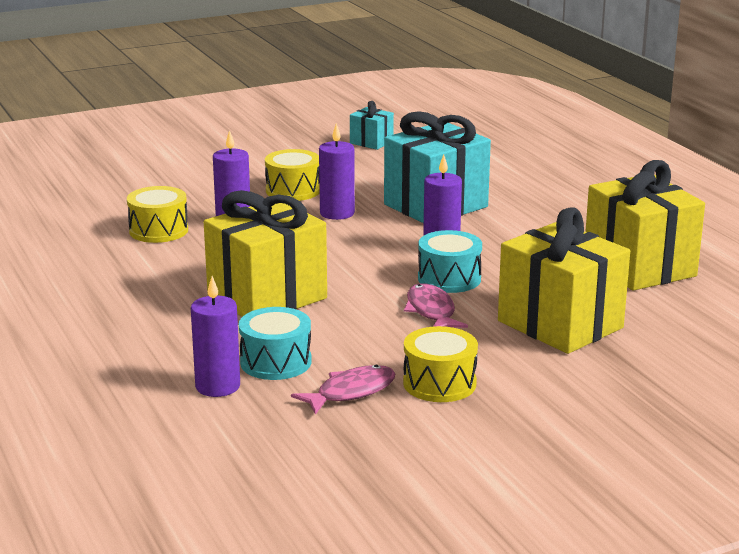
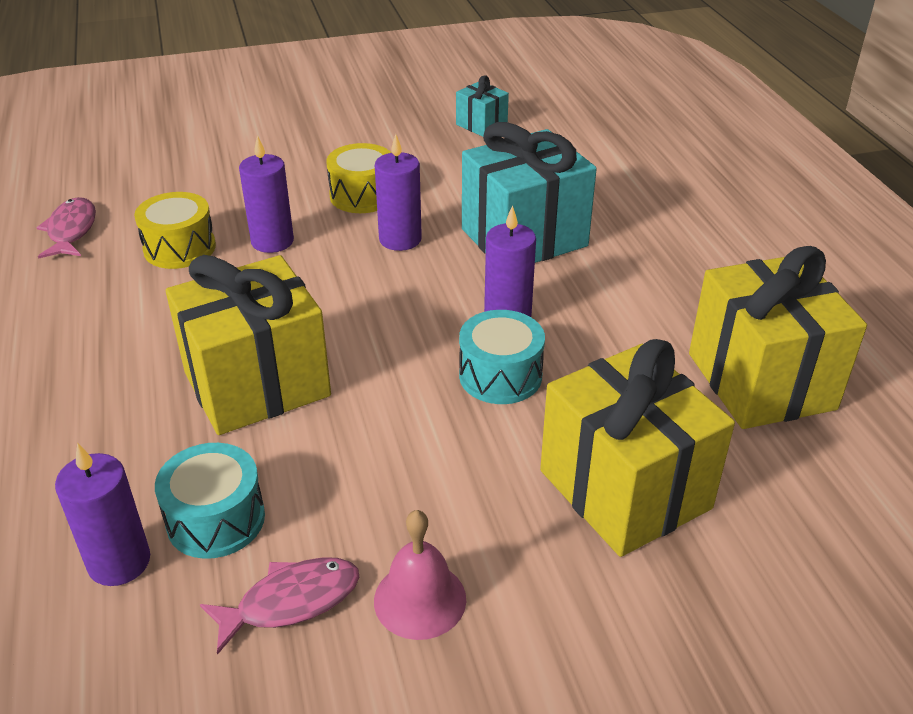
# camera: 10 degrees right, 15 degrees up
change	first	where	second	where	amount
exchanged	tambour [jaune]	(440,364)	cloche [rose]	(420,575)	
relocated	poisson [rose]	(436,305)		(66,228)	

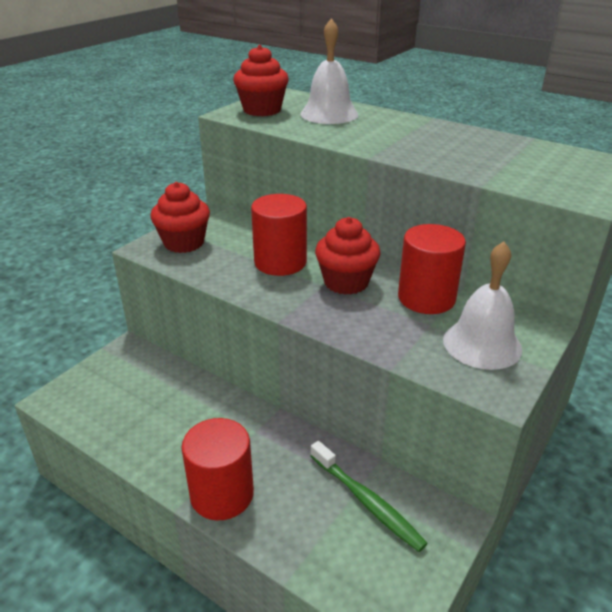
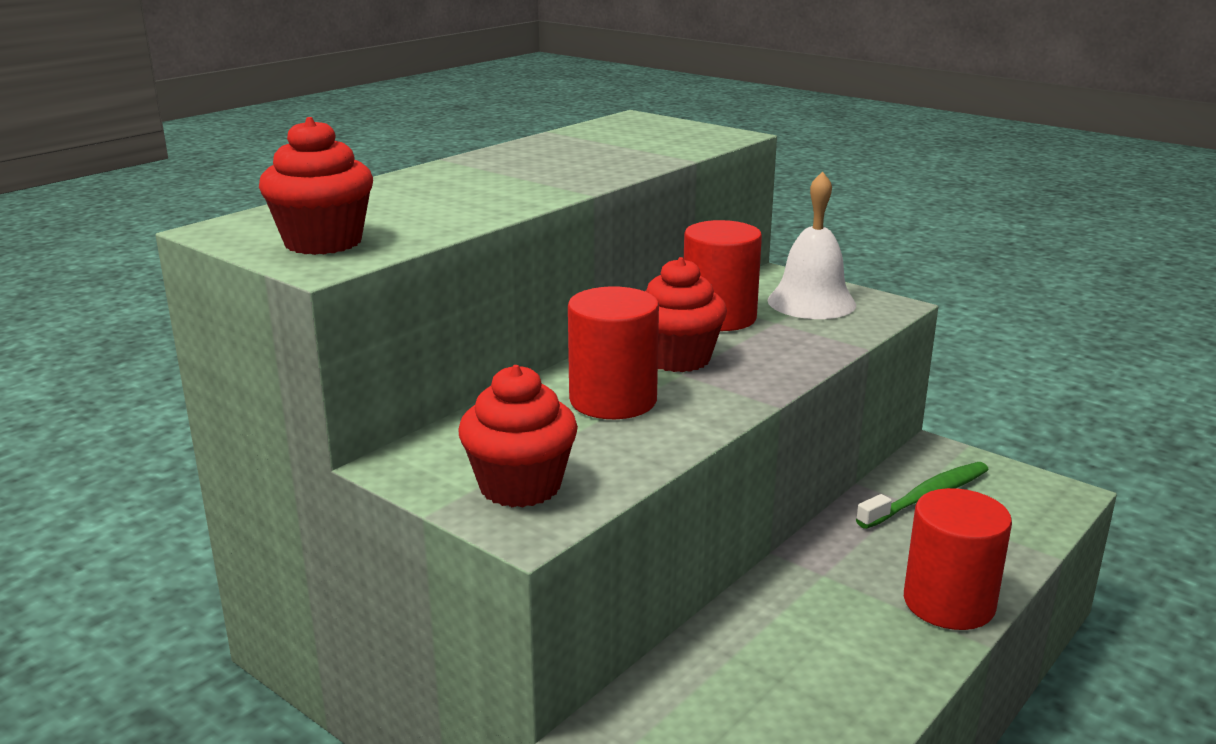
# camera: 85 degrees left, 10 degrees down
change	first	where	second	where	amount
missing	cloche [blanc]	(329,71)			

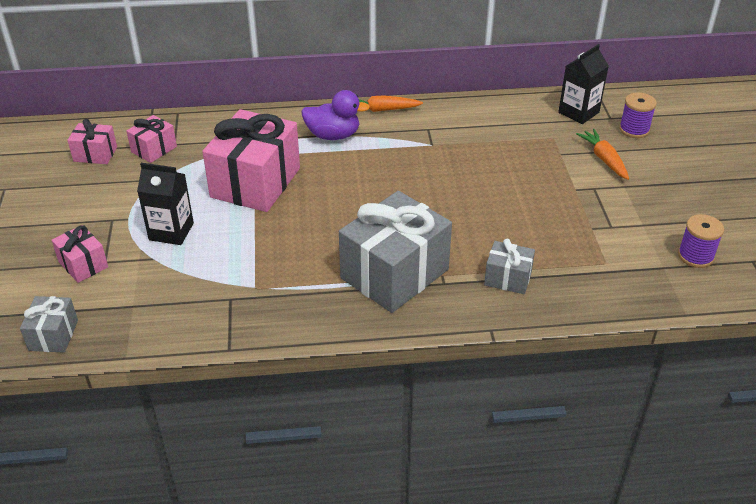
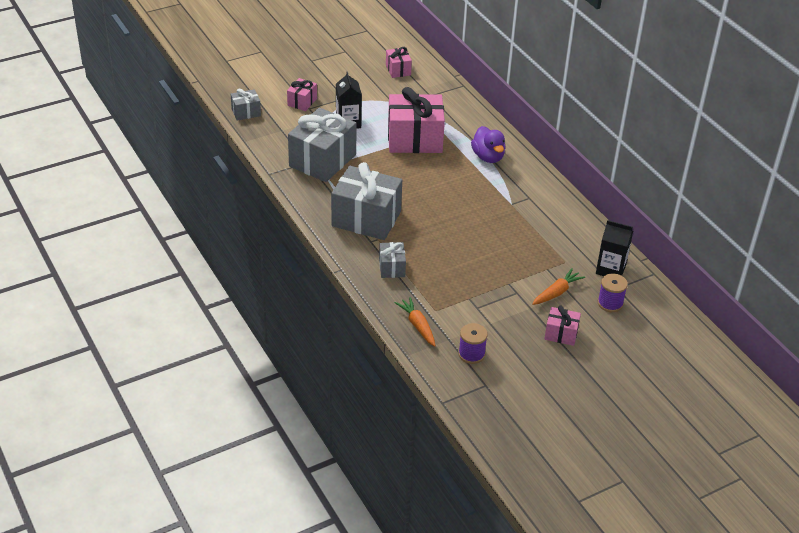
# camera: 65 degrees right, 0 degrees up
change	first	where	second	where	amount
relocated	cadeau [rose]	(151,139)		(562,325)	
relocated	carotte [orange]	(391,103)		(415,321)	
appeared			cadeau [gris]	(322,145)	

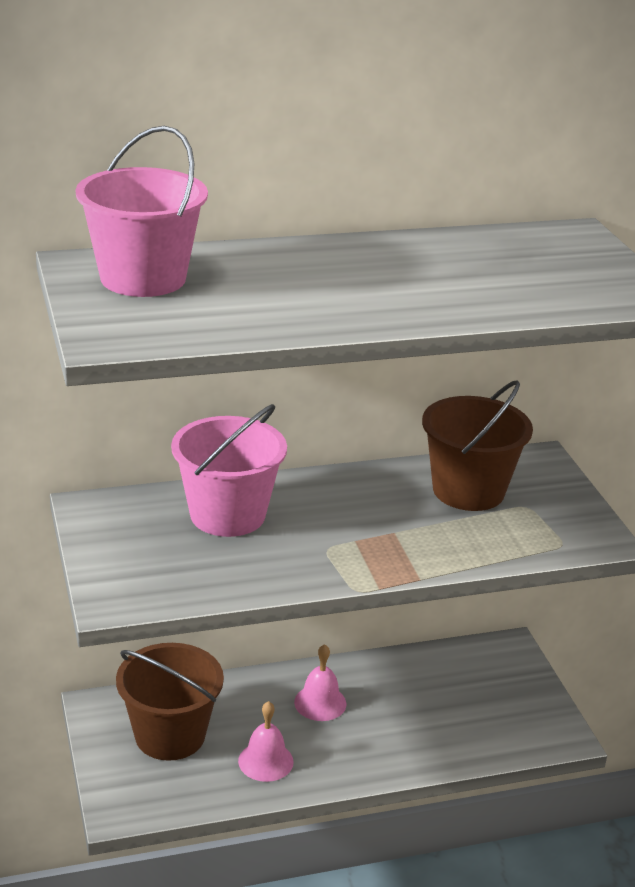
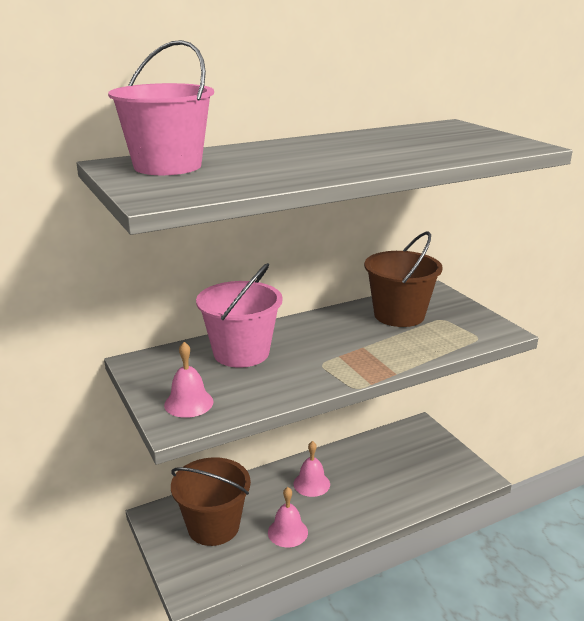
# camera: 10 degrees left, 5 degrees down
change	first	where	second	where	amount
appeared			cloche [rose]	(189,380)	

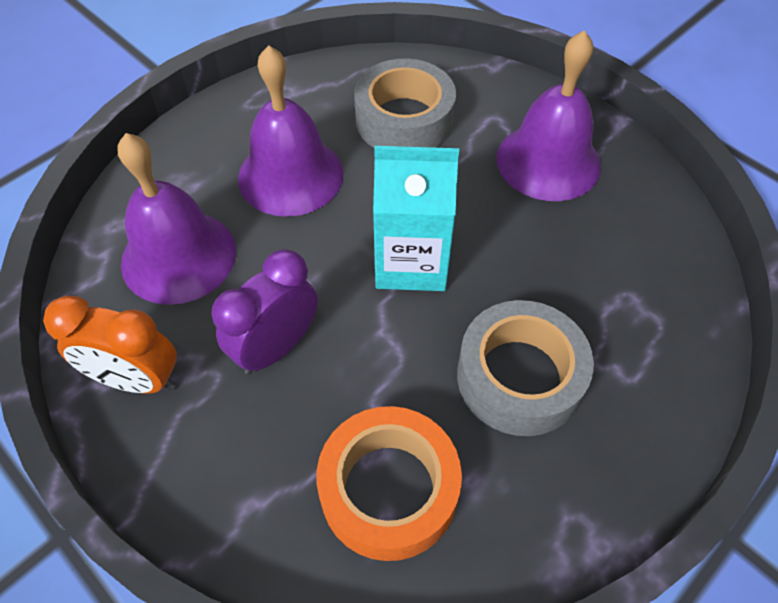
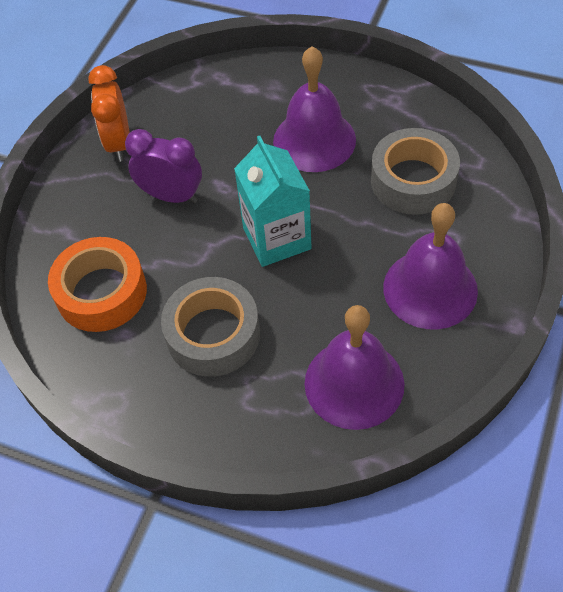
# camera: 70 degrees right, 0 degrees up
change	first	where	second	where	amount
relocated	cloche [violet]	(177,219)		(354,367)	

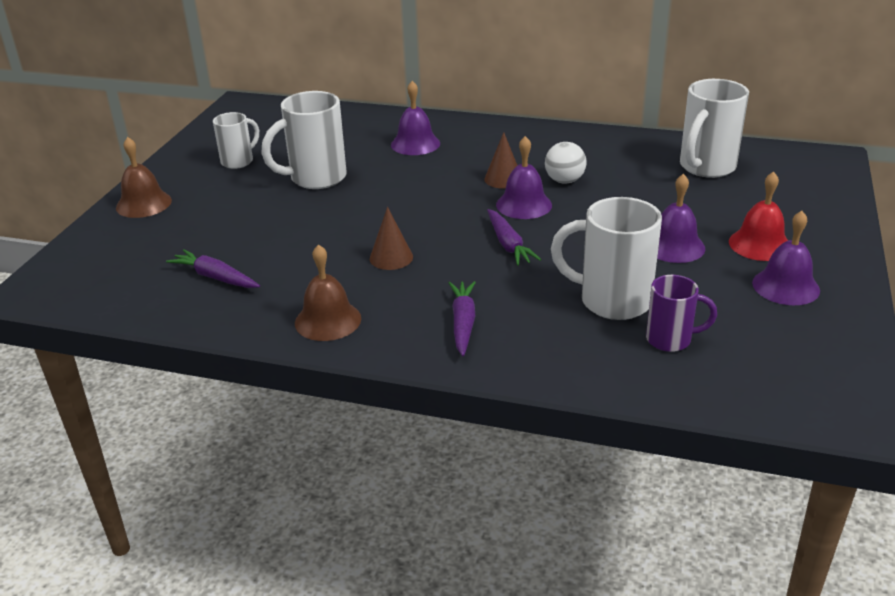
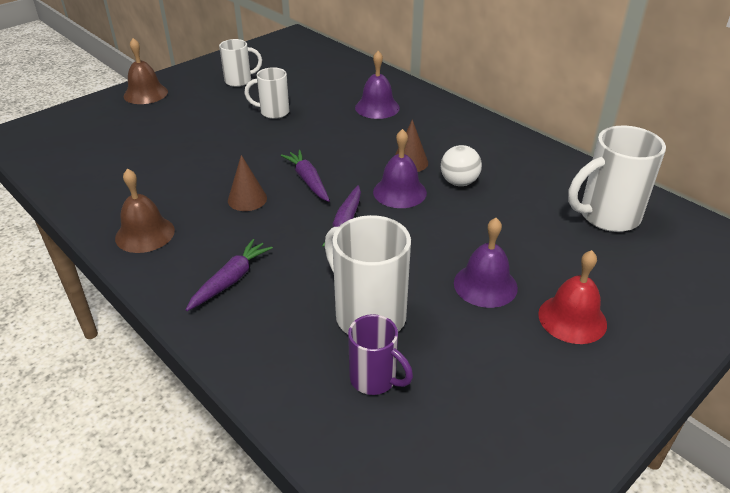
# camera: 30 degrees right, 5 degrees up
change	first	where	second	where	amount
relocated	carotte [violet]	(213,268)		(305,176)	
size	tasse [blanc]	(304,140)		(266,93)	x0.60
missing	cloche [violet]	(786,258)			

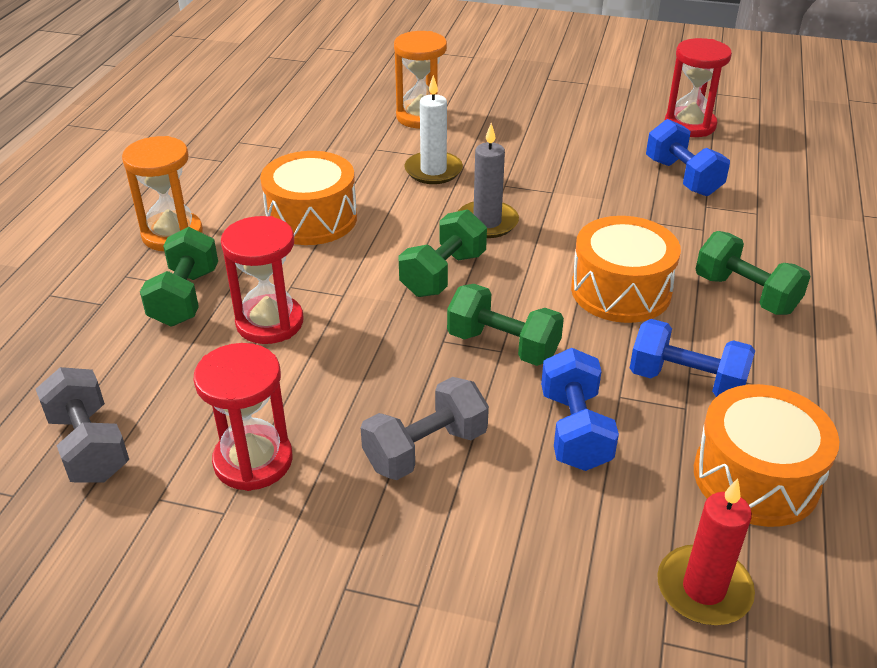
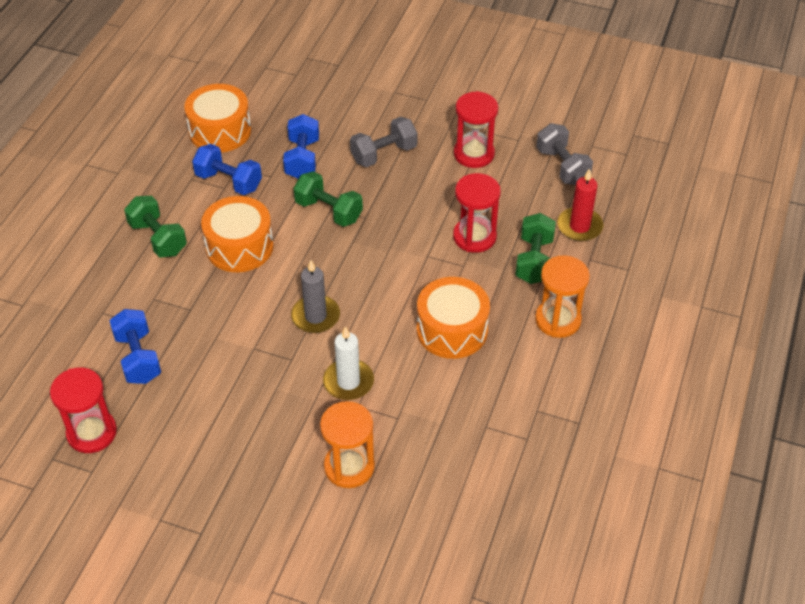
# camera: 175 degrees left, 10 degrees up
change	first	where	second	where	amount
missing	haltère [vert]	(442,253)			
relocated	bougie [rouge]	(706,551)		(580,204)	

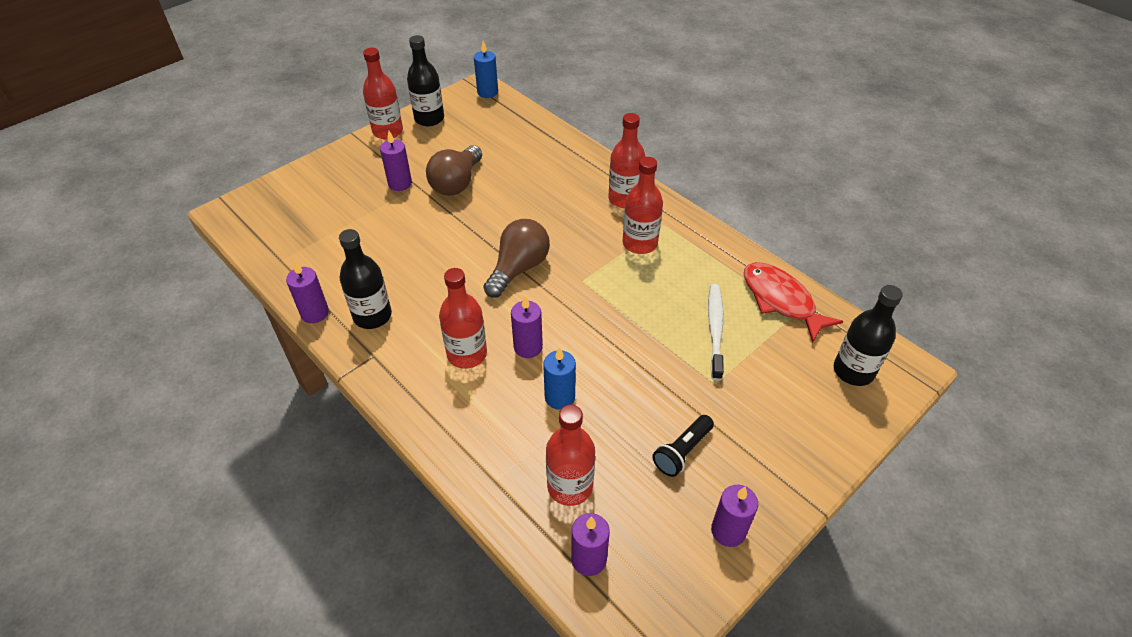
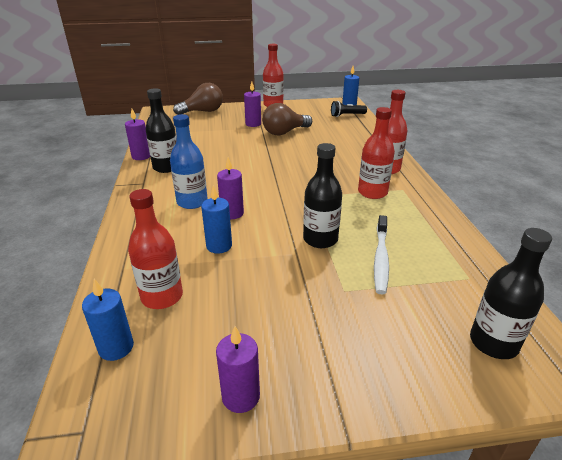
# camera: 35 degrees right, 15 degrees down
change	first	where	second	where	amount
relocated	bouteille [noir]	(425,80)		(322,195)	
colour	bouteille [rouge]	(463,318)	bouteille [bleu]	(189,161)	
relocated	ampoule [marron]	(516,258)		(198,99)	
colour	bougie [violet]	(590,544)	bougie [bleu]	(108,320)	
relocated	lampe de poche [noir]	(683,446)		(349,109)	
spun	brosse à dents [blanc]	(716,332)		(381,254)	150 degrees clockwise
missing	poisson [rouge]	(793,302)			

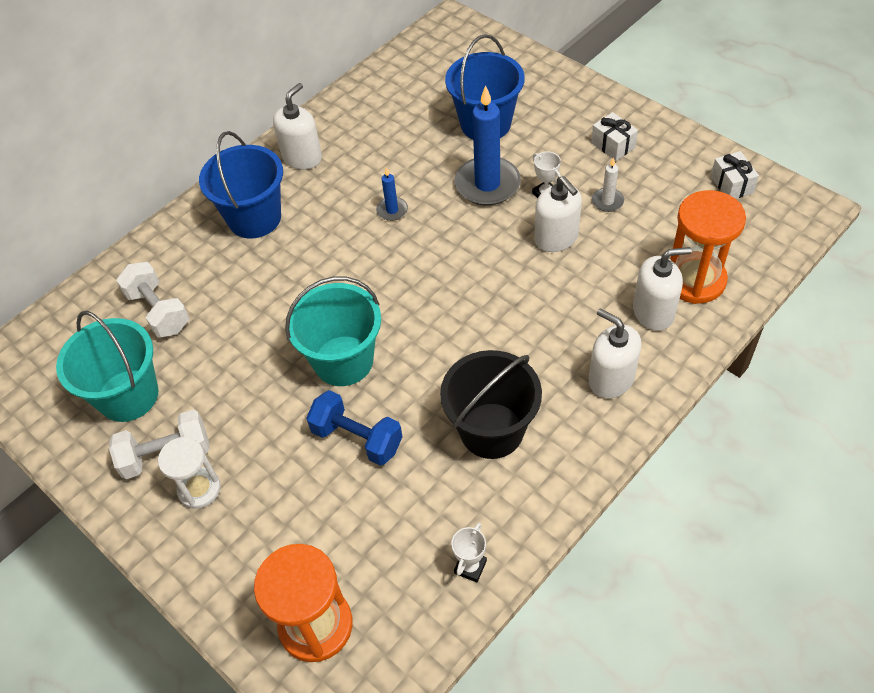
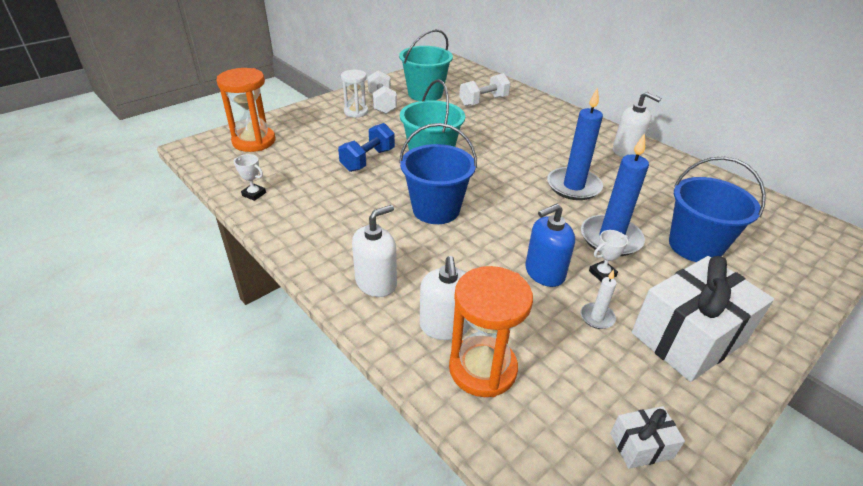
# camera: 90 degrees right, 15 degrees down
change	first	where	second	where	amount
relocated	seau [bleu]	(241,184)		(438,173)	
size	bougie [bleu]	(392,194)		(575,143)	x2.11
missing	seau [noir]	(491,404)			
colour	distributeur de savon [blanc]	(558,214)	distributeur de savon [bleu]	(550,245)	
size	cadeau [blanc]	(614,136)		(703,319)	x2.21

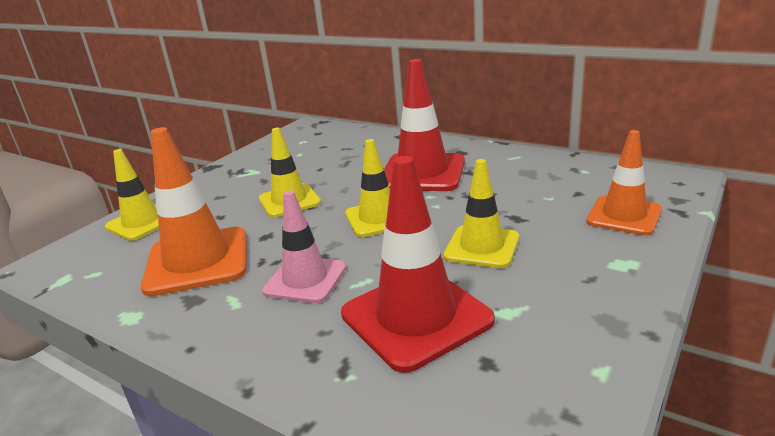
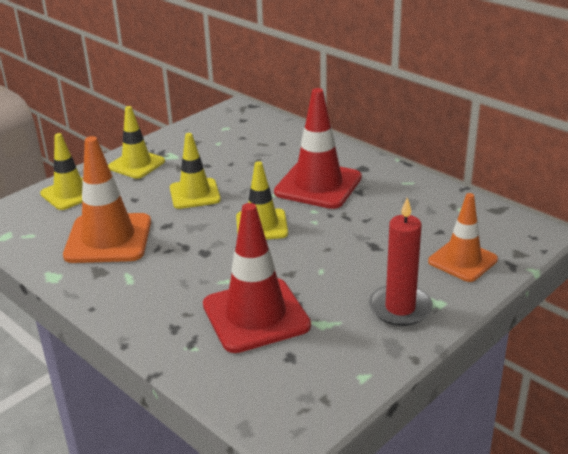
# camera: 10 degrees right, 5 degrees up
change	first	where	second	where	amount
missing	cône de chantier [rose]	(304,246)			
relocated	cône de chantier [jaune]	(481,213)		(136,142)	
appeared			bougie [rouge]	(401,262)	

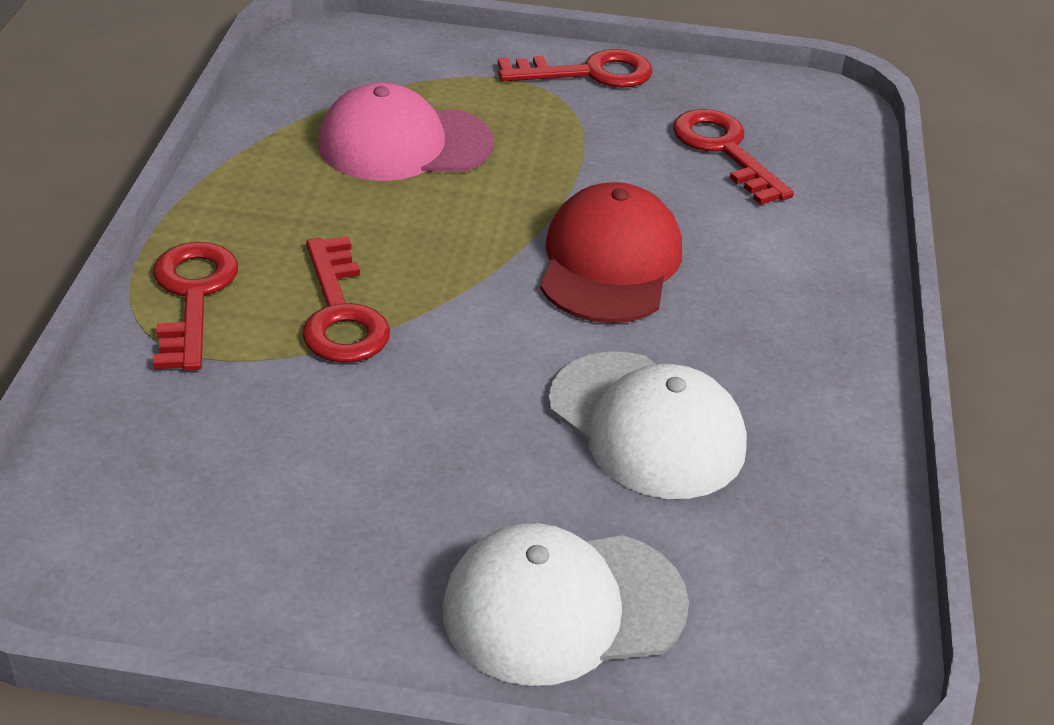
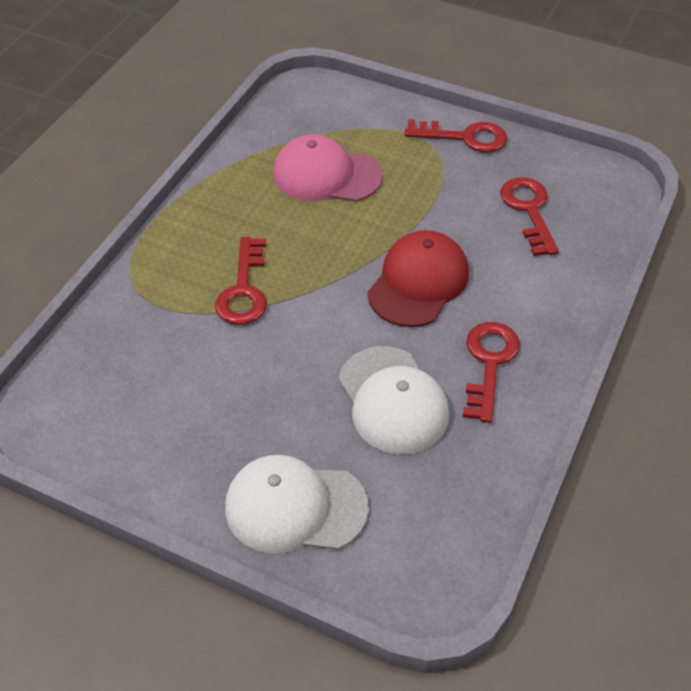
# camera: 20 degrees right, 10 degrees up
change	first	where	second	where	amount
relocated	clé [rouge]	(195,306)		(491,372)	

